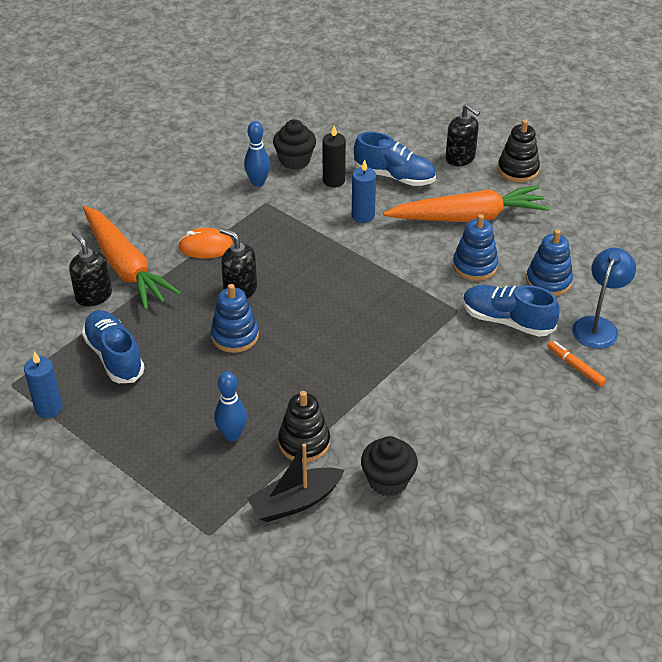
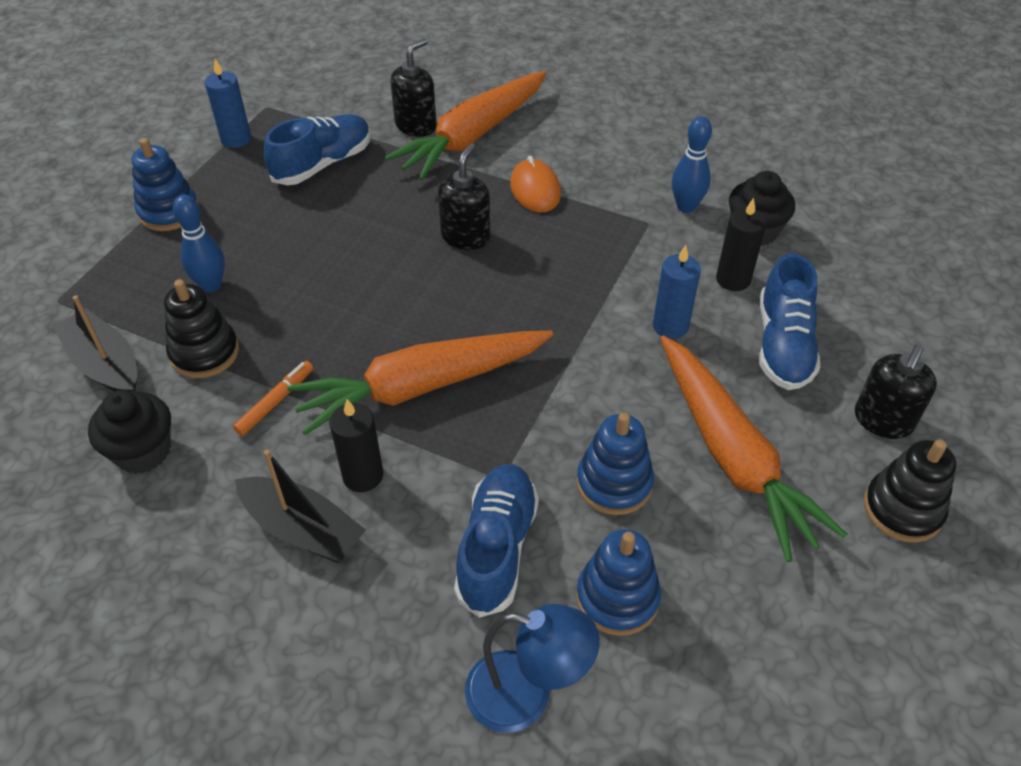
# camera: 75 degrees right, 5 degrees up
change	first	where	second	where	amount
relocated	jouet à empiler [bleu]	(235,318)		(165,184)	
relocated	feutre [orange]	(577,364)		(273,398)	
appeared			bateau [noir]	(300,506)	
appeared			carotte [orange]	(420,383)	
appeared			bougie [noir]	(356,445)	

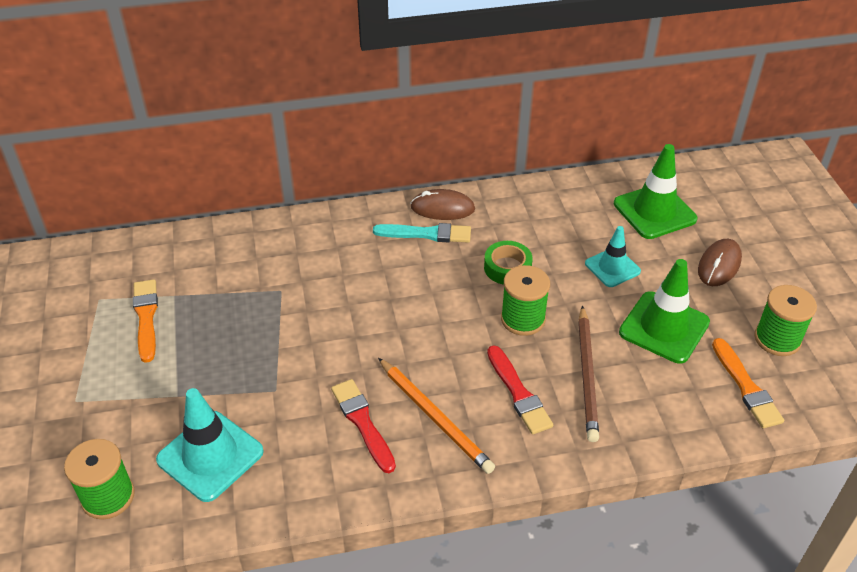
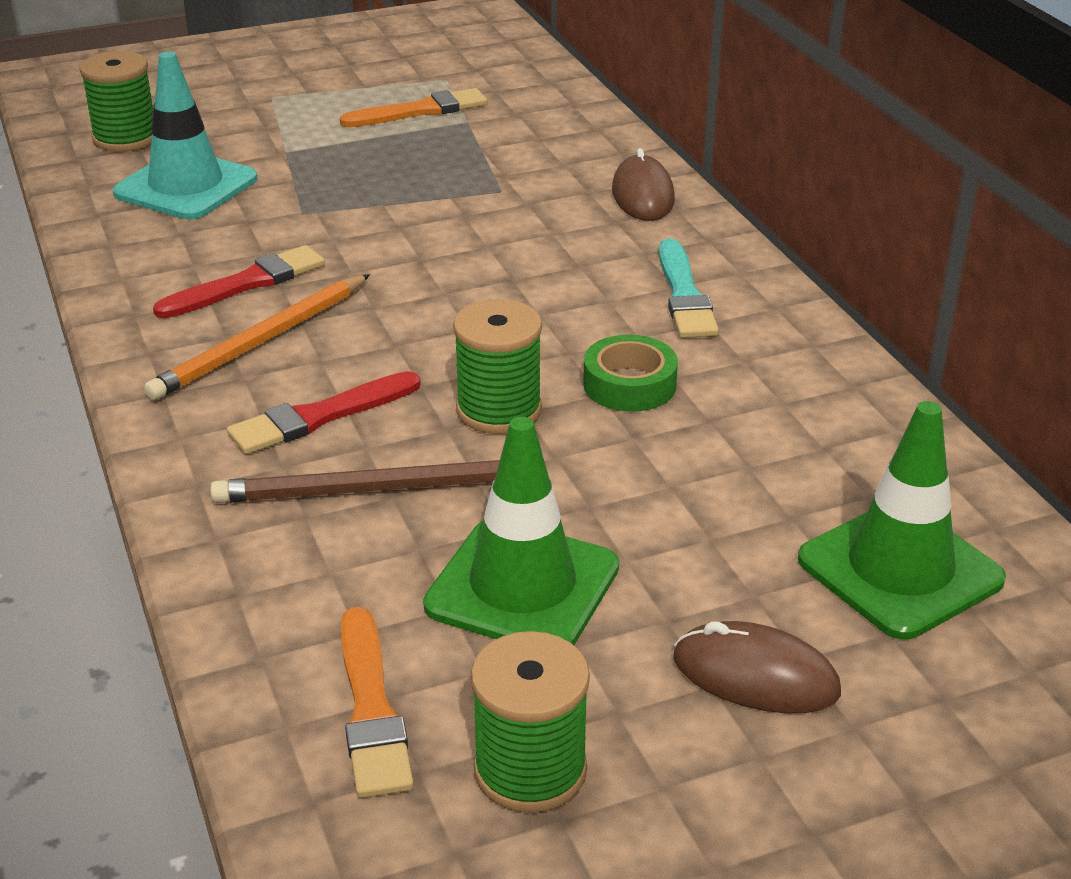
# camera: 80 degrees right, 10 degrees down
change	first	where	second	where	amount
relocated	souris [marron]	(442,204)		(643,184)	
missing	cône de chantier [turquoise]	(613,256)			
spun	pinceau [orange]	(748,383)		(377,702)	75 degrees counterclockwise

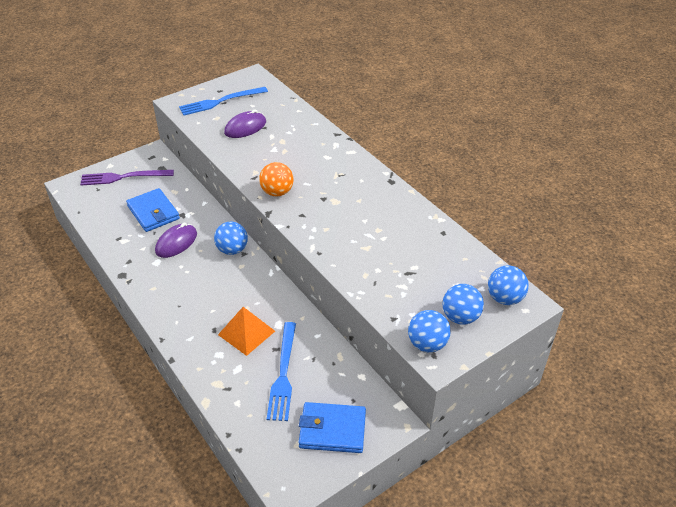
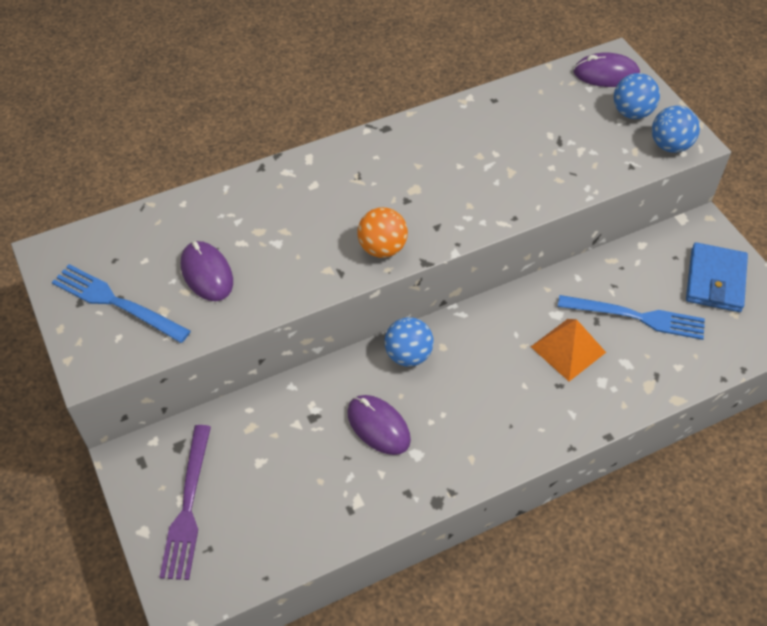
# camera: 80 degrees left, 10 degrees up
change	first	where	second	where	amount
missing	portefeuille [bleu]	(153,210)			
spun	fourchette [bleu]	(223,101)		(121,303)	135 degrees clockwise
exchanged	balle [bleu]	(508,285)	souris [violet]	(606,70)	

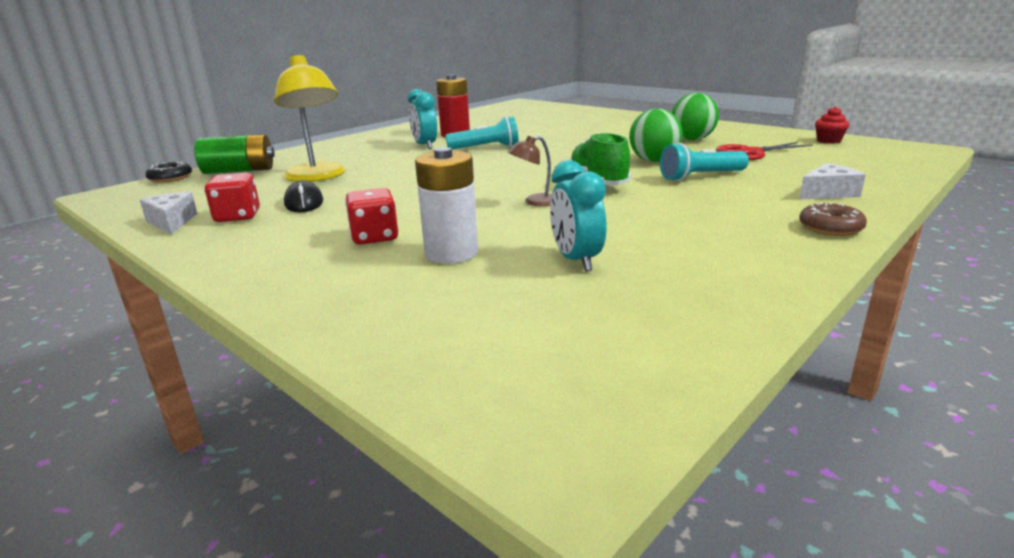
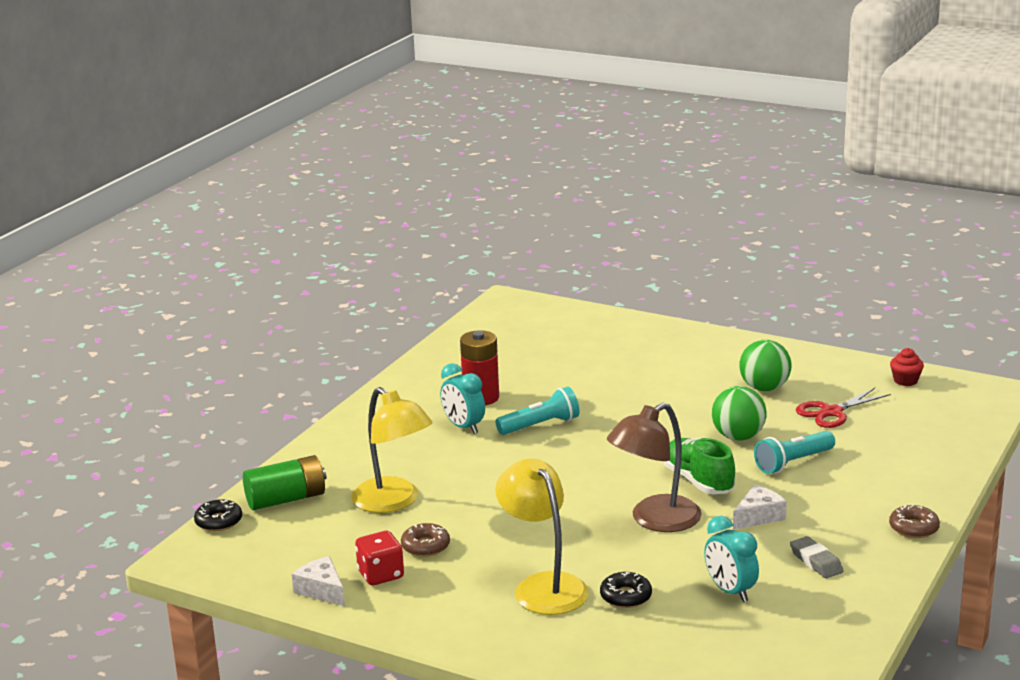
# camera: 15 degrees left, 0 degrees up
change	first	where	second	where	amount
exchanged	souris [noir]	(303,196)	beignet [marron]	(425,540)	
exchanged	dé [rouge]	(371,216)	lampe [jaune]	(542,537)	
exchanged	pile [blanc]	(446,205)	beignet [noir]	(626,590)	
size	lampe [marron]	(530,171)		(654,467)	x2.06
relocated	fromage [blanc]	(832,181)		(760,507)	
appeared			gomme [gris]	(816,557)	

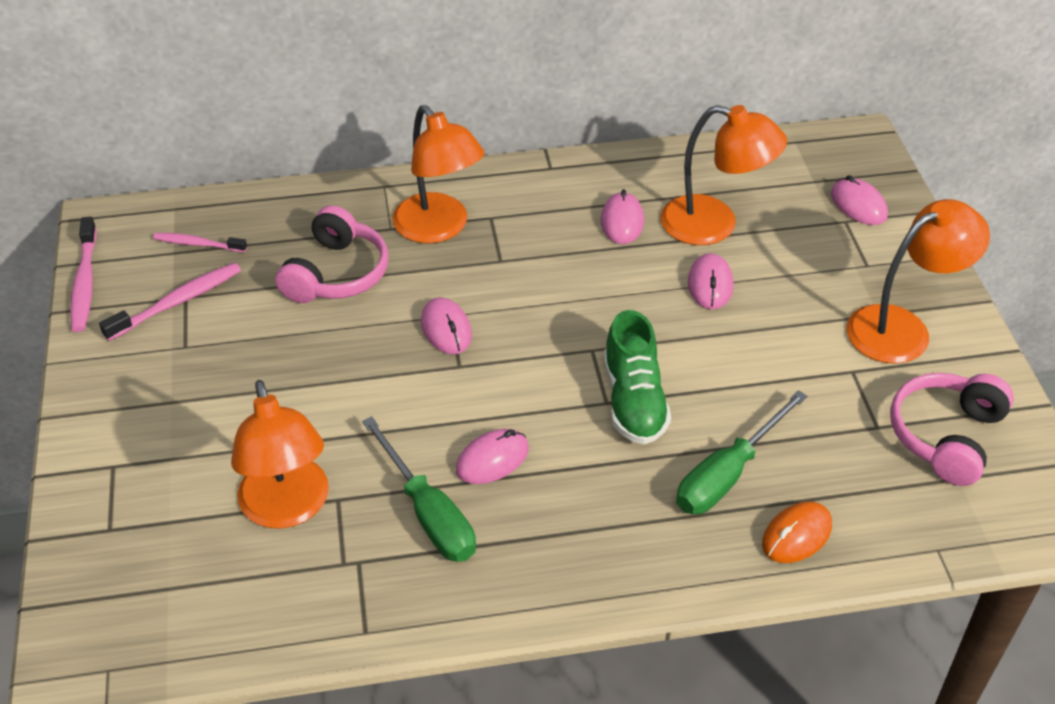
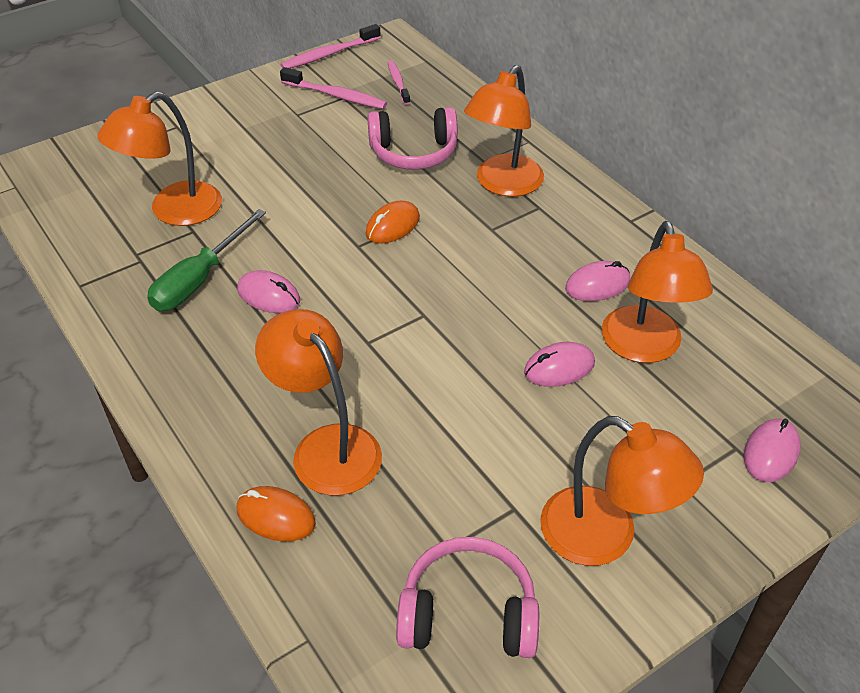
# camera: 65 degrees right, 0 degrees up
change	first	where	second	where	amount
colour	souris [rose]	(446,325)	souris [orange]	(392,222)	
missing	chaussure [vert]	(637,377)			
exchanged	tournevis [vert]	(741,452)	lampe [orange]	(318,402)	

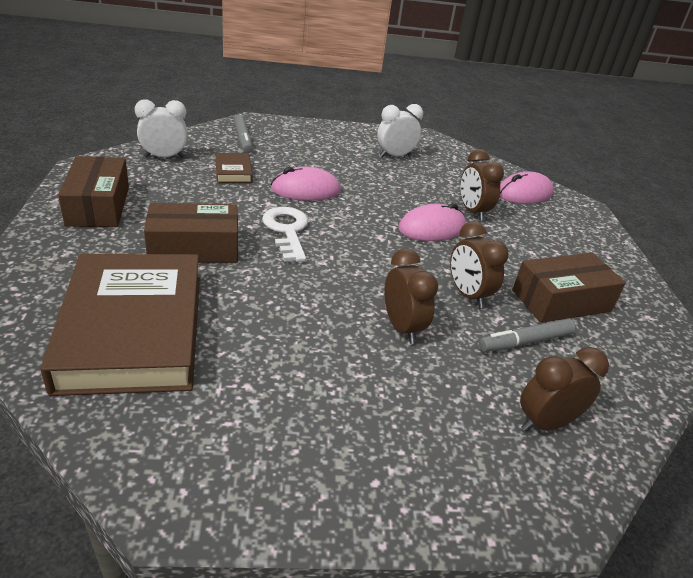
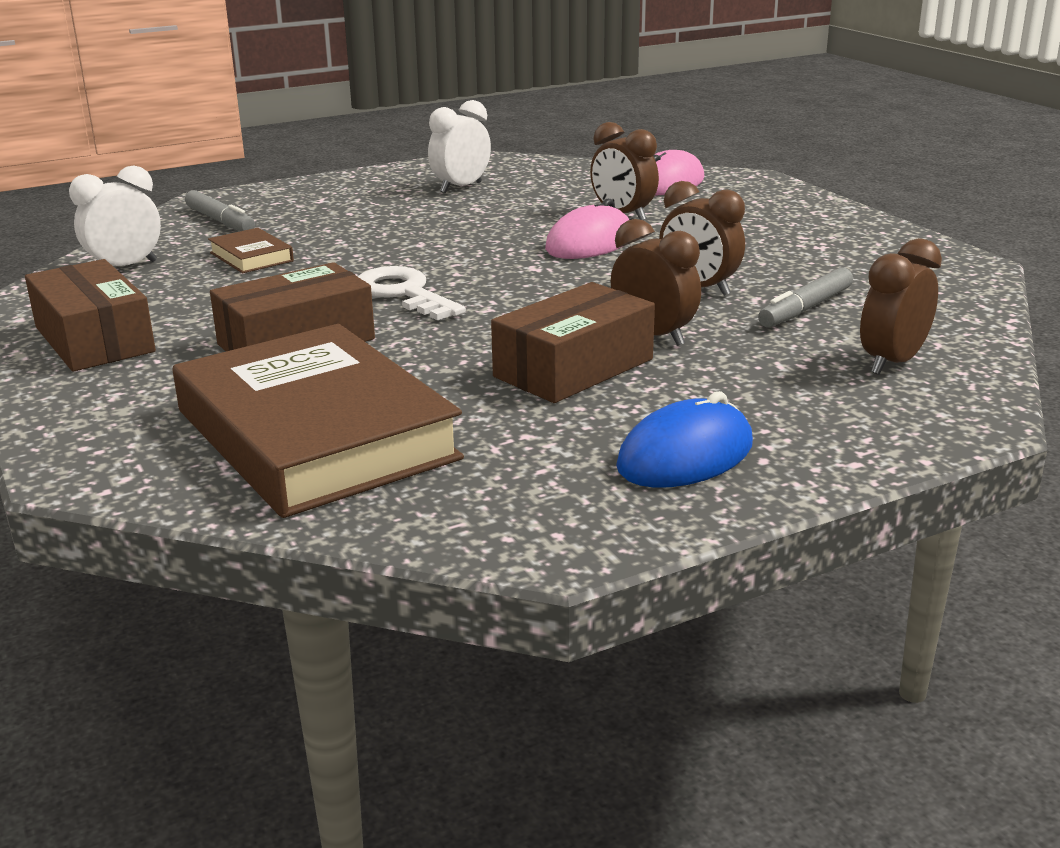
# camera: 20 degrees left, 10 degrees down
change	first	where	second	where	amount
missing	souris [rose]	(306,183)			
relocated	boîte [marron]	(569,288)		(573,342)	
appeared			souris [bleu]	(684,439)	

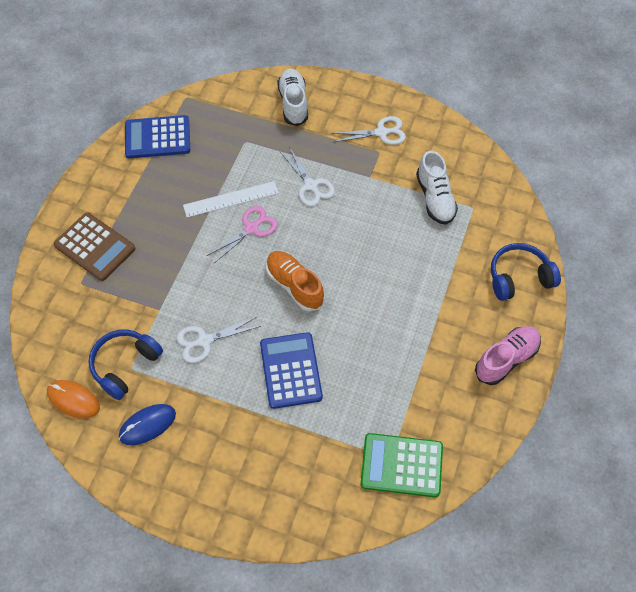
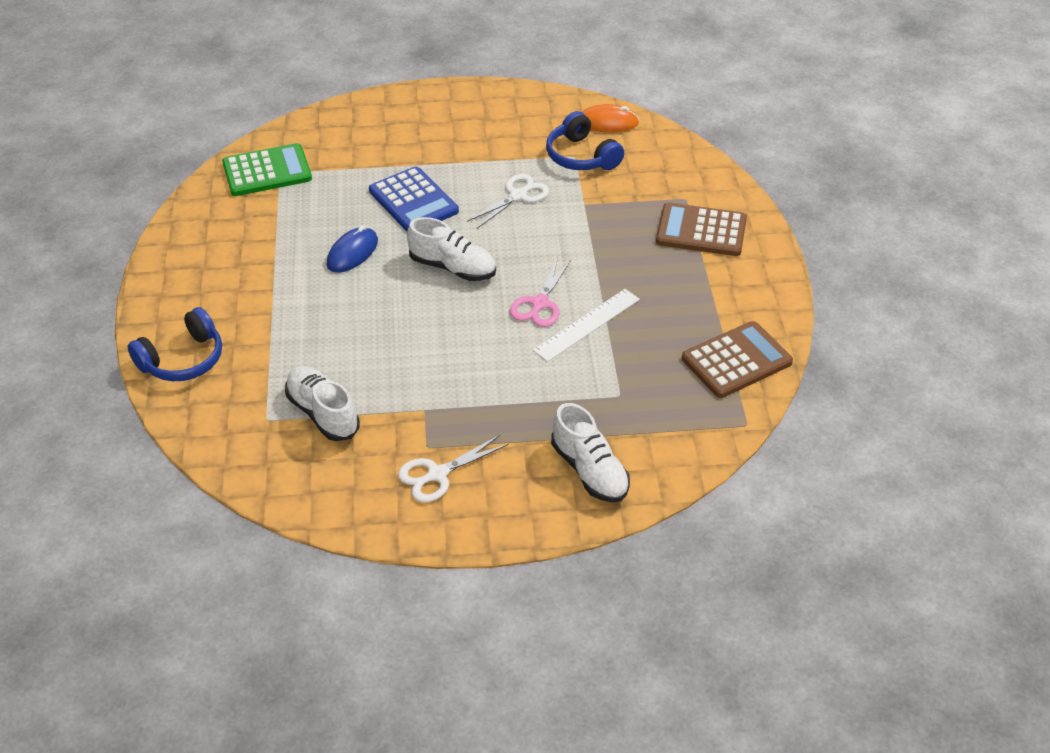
# camera: 155 degrees right, 15 degrees down
change	first	where	second	where	amount
spun	casque audio [bleu]	(125,364)		(585,140)	135 degrees clockwise
relocated	souris [bleu]	(147,424)		(352,249)	
colour	calculatrice [bleu]	(157,136)	calculatrice [marron]	(737,359)	
colour	chaussure [orange]	(295,281)	chaussure [blanc]	(451,249)	
missing	ciseaux [blanc]	(308,176)			
missing	chaussure [rose]	(508,355)			

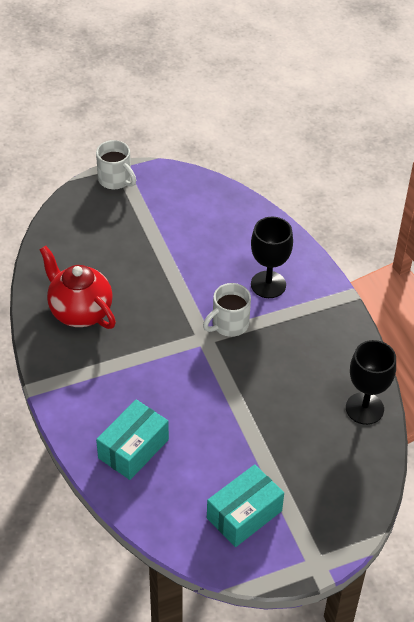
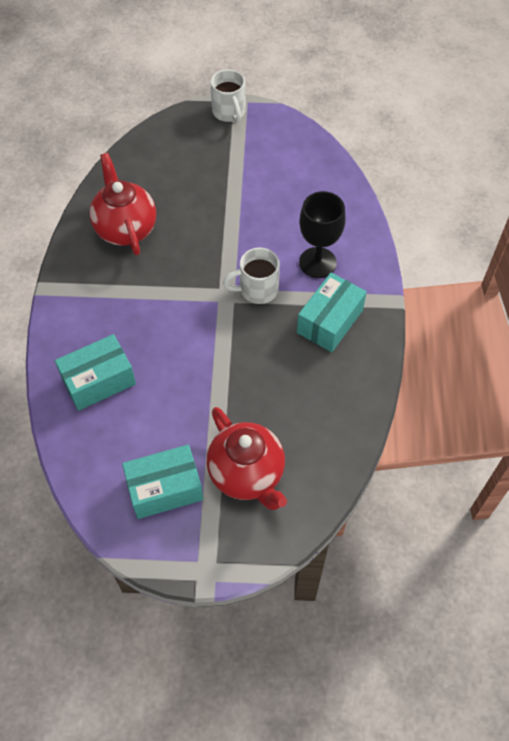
# camera: 25 degrees right, 10 degrees up
change	first	where	second	where	amount
missing	verre à pied [noir]	(371,382)			
appeared			théière [rouge]	(247,458)	
appeared			boîte [turquoise]	(332,312)	

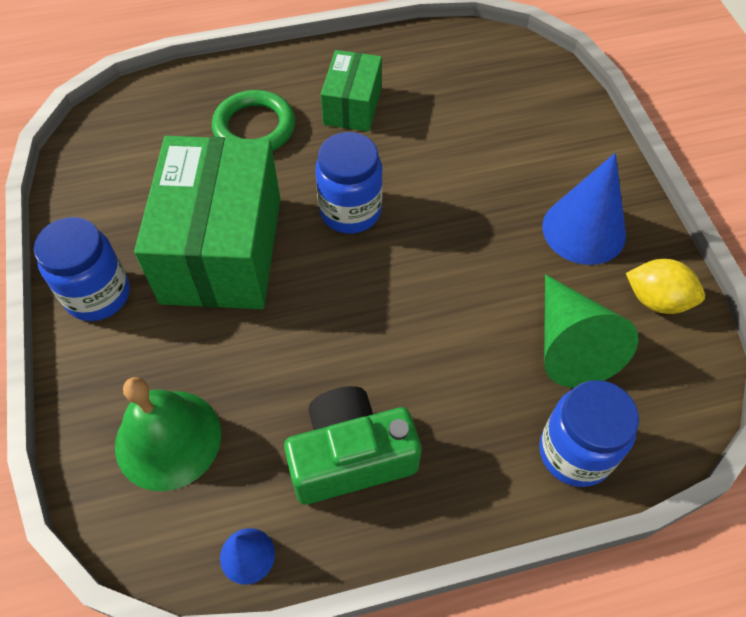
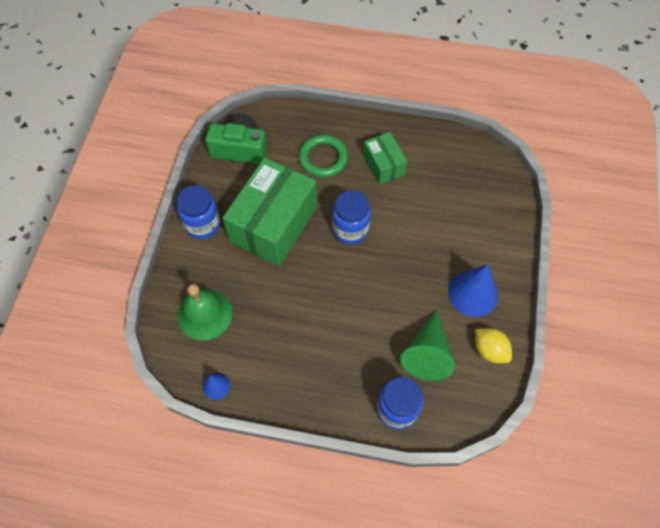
# camera: 25 degrees right, 5 degrees up
change	first	where	second	where	amount
relocated	appareil photo [vert]	(352,445)		(236,138)	
spun	boîte [vert]	(351,91)		(385,158)	60 degrees counterclockwise

